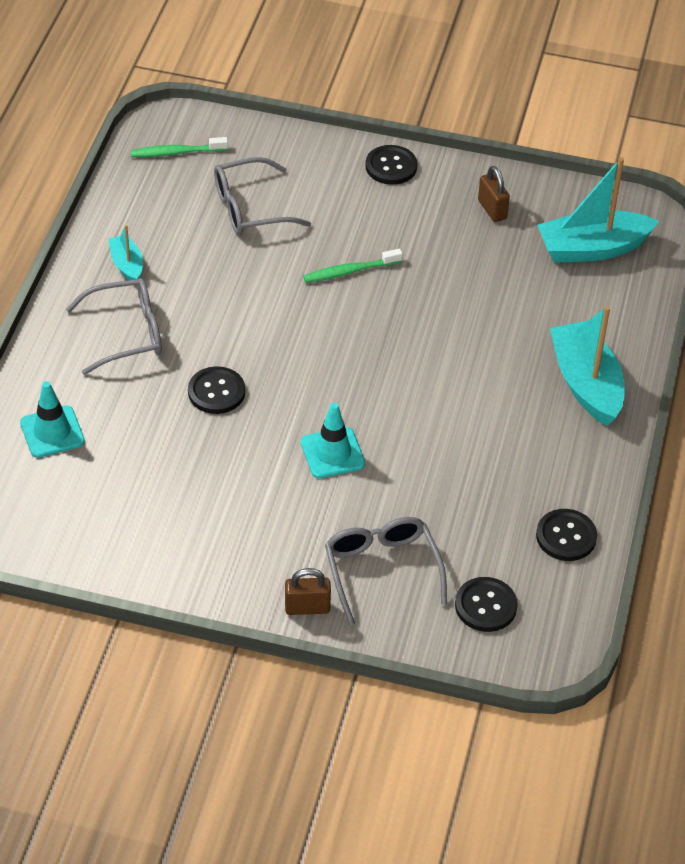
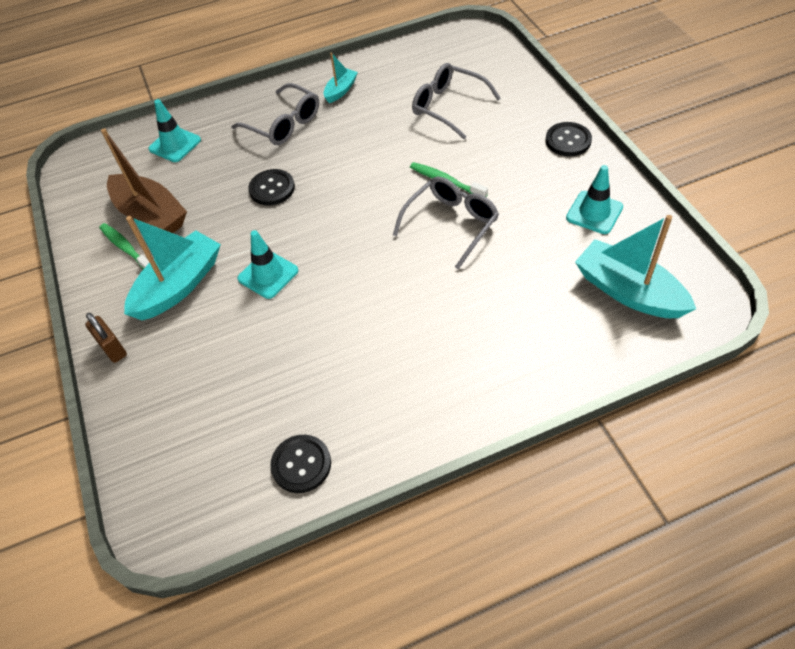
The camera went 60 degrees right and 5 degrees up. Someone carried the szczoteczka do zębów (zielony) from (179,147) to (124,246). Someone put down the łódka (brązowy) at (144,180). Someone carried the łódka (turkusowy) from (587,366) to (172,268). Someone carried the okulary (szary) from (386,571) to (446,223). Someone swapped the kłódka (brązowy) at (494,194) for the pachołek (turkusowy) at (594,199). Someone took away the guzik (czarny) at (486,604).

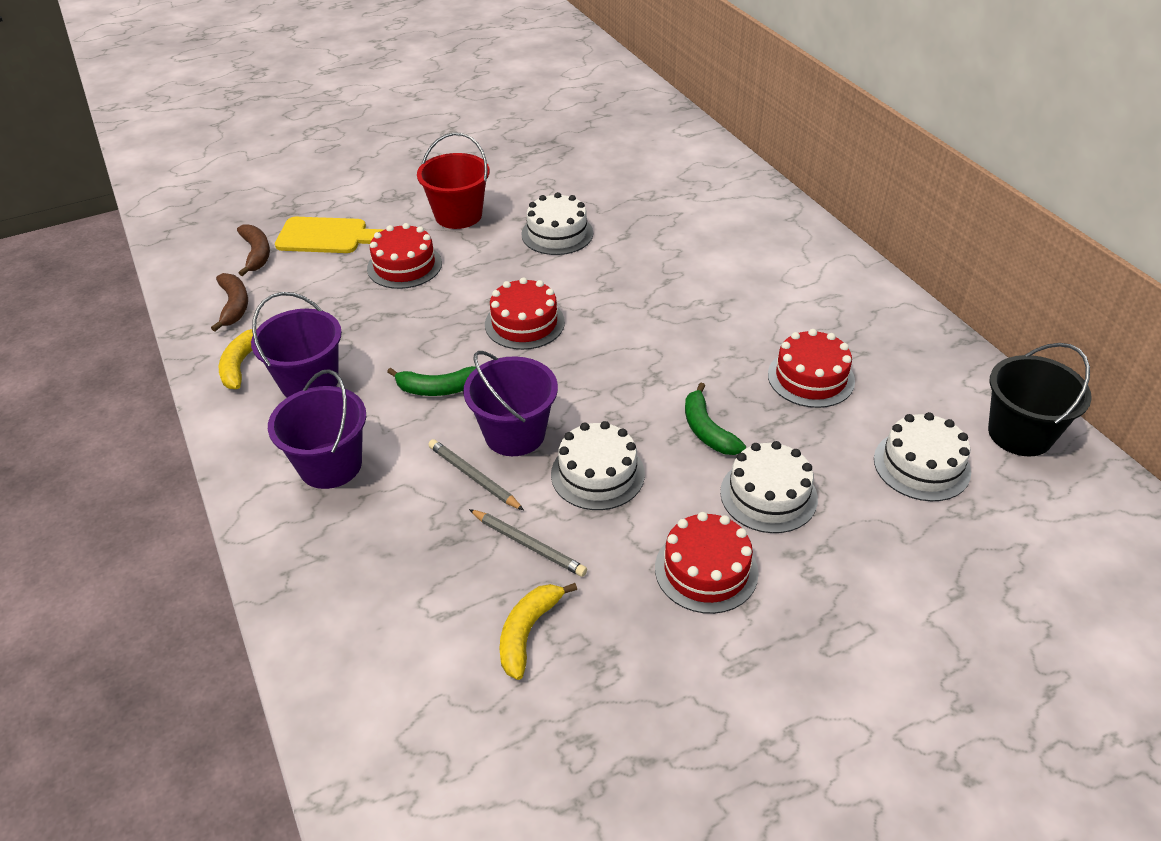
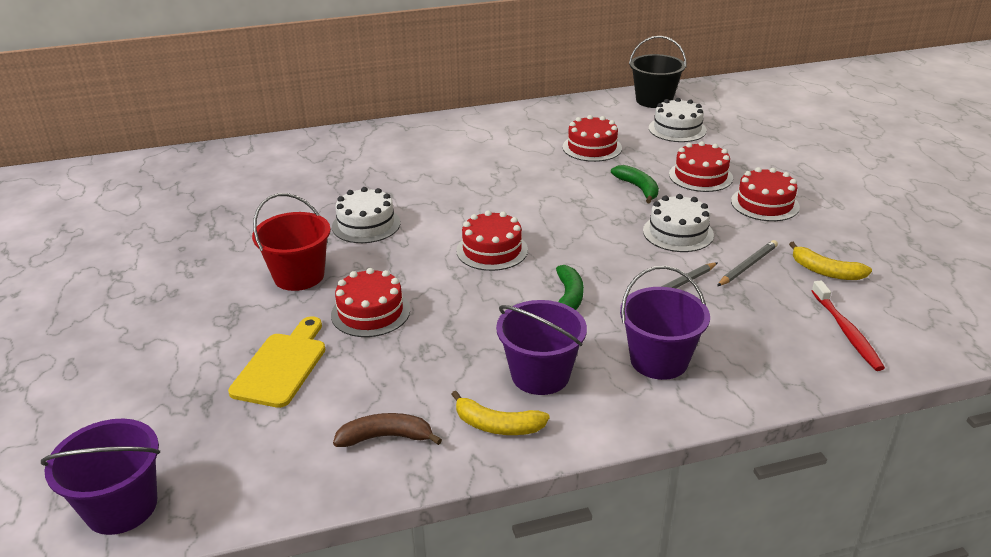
The camera went 80 degrees left and 10 degrees down. Someone carried the wiadro (fioletowy) from (510,403) to (100,477). Someone rotated the banan (zielony) at (715,419) by 105 degrees counterclockwise. Someone repainted the tort (biały) at (769,487), which became the tort (czerwony) at (701,166). Someone put down the szczoteczka do zębów (czerwony) at (848,325). Someone took away the banan (brązowy) at (253,250).

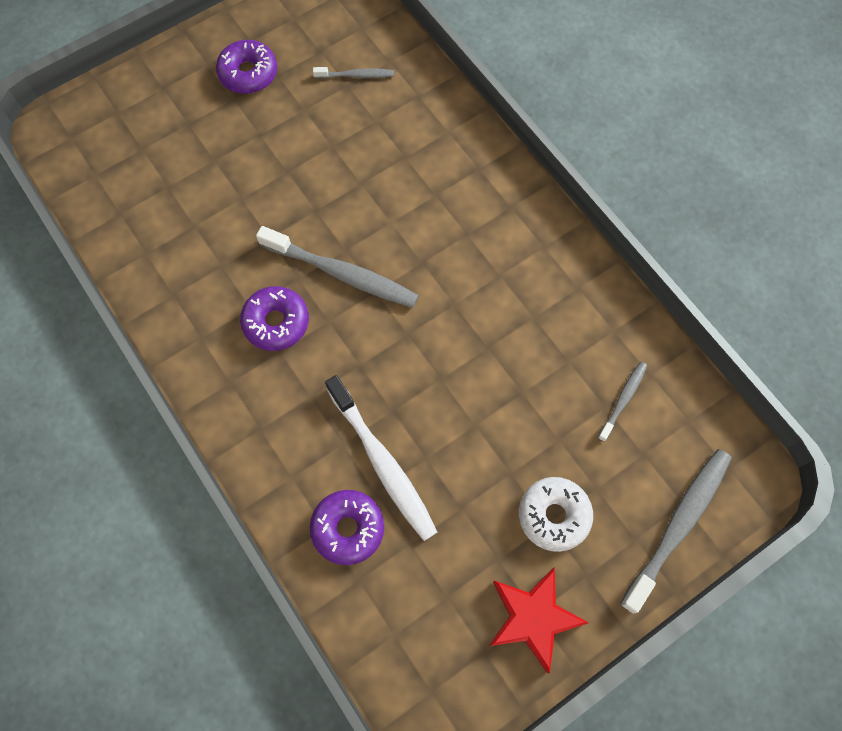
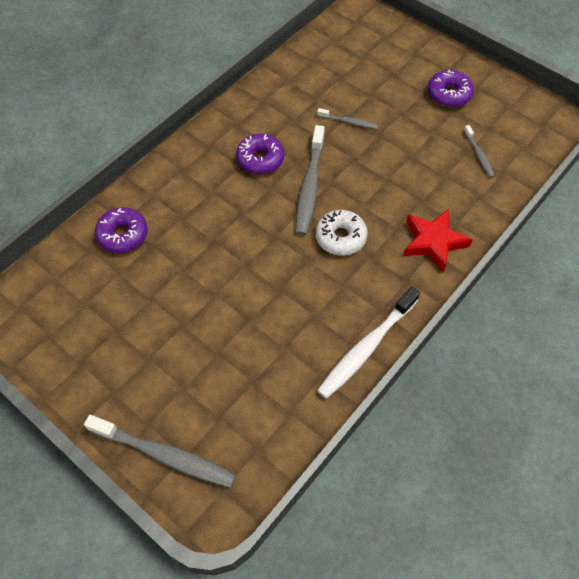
The camera went 75 degrees right and 10 degrees down. Someone carried the donut (biały) from (556,514) to (342,233). Someone carried the szczoteczka do zębów (szary) from (622,402) to (347,118). Someone carried the szczoteczka do zębów (biały) from (381,458) to (368,343). Someone carried the gwiazda (czerwony) from (539,620) to (438,240).

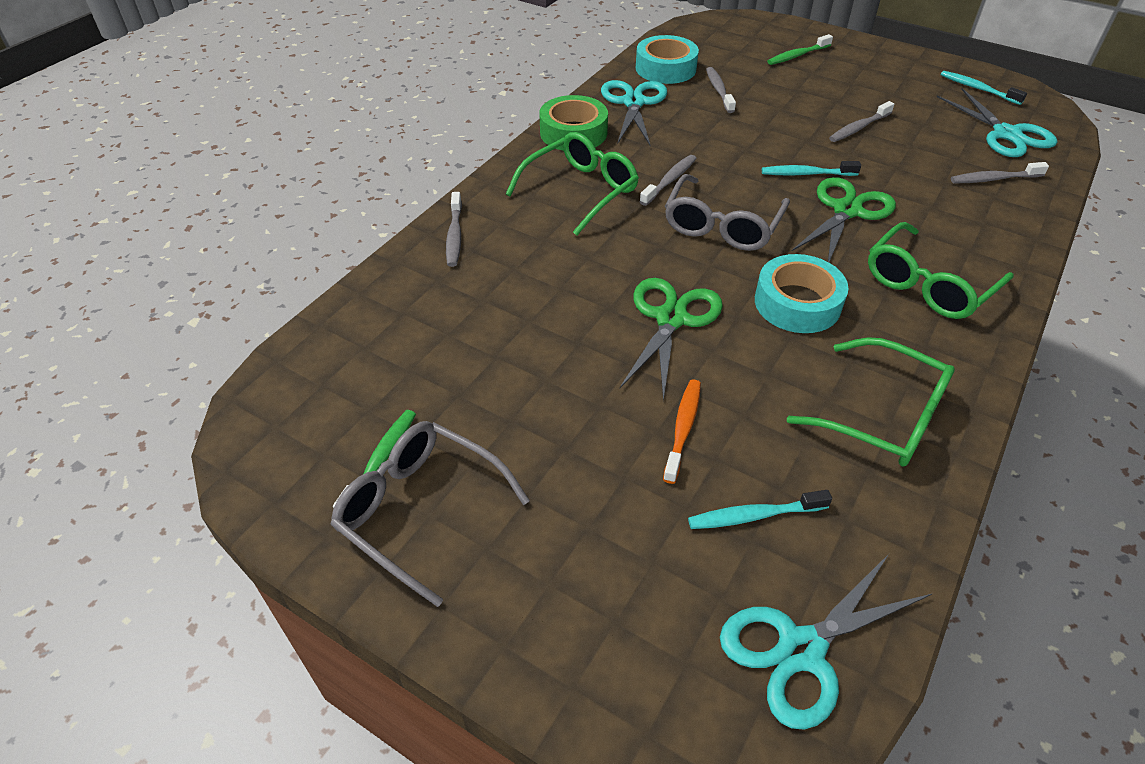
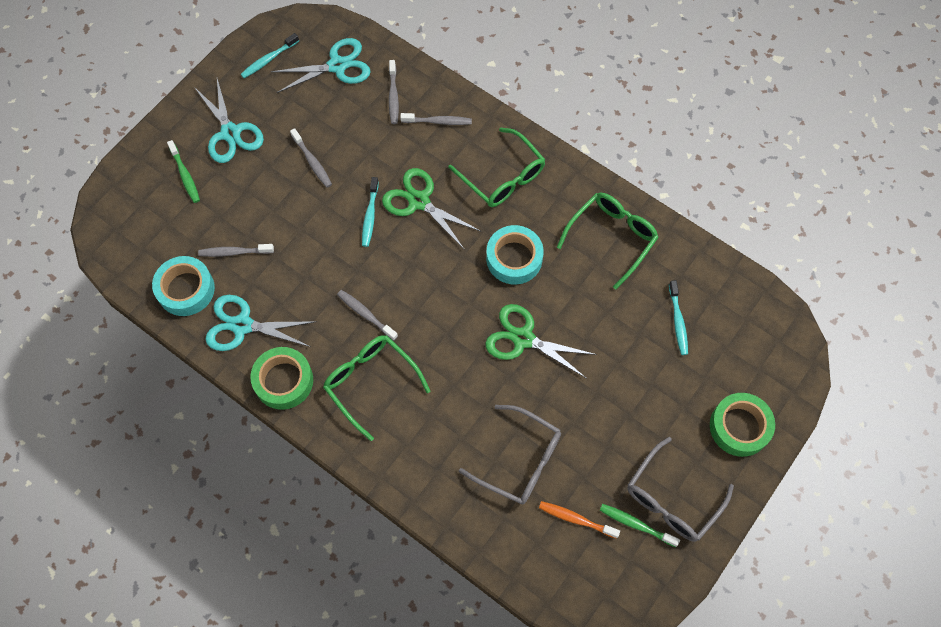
The camera went 85 degrees left and 20 degrees up. Someone carried the nożyczki (turkusowy) from (826,642) to (229,121). Someone carried the szczoteczka do zębów (szary) from (454,229) to (436,119). Someone carried the okulary (szary) from (727,212) to (510,454). Someone carried the szczoteczka do zębów (pomarańczowy) from (682,431) to (579,520). Someone put down the taśma klejąca (zielony) at (742,425).

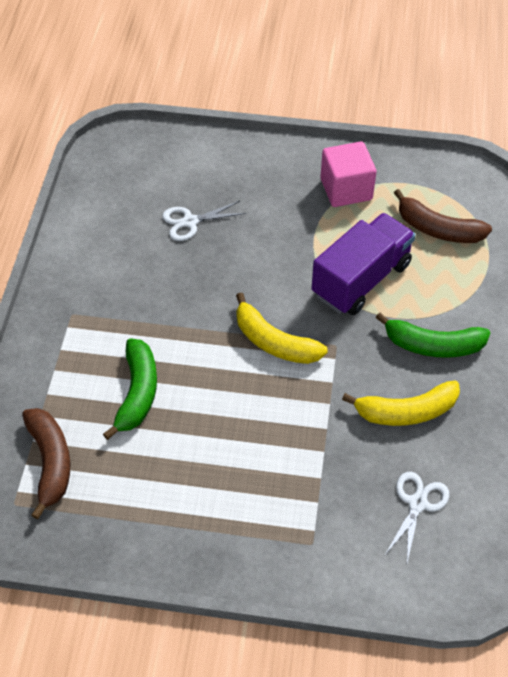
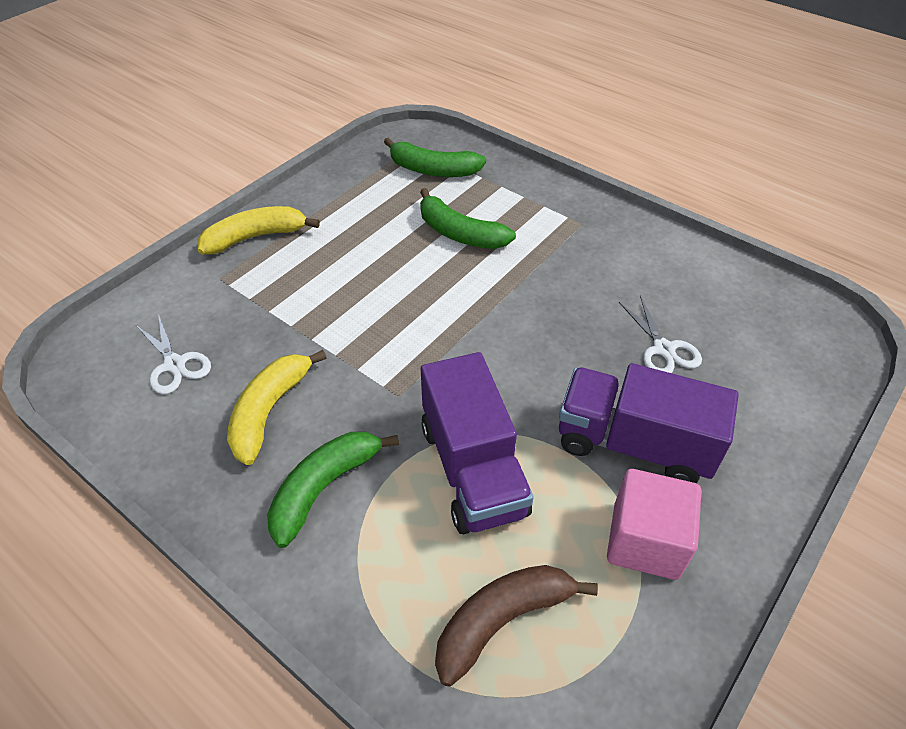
The camera went 120 degrees right and 5 degrees down. Someone carried the banan (żółty) from (282,328) to (259,230). Someone repainted the banan (brązowy) at (46,464), which became the banan (zielony) at (435,157). Someone put down the ciężarówka (fioletowy) at (649,423). Someone rotated the nożyczki (biały) at (204,221) by 150 degrees clockwise.

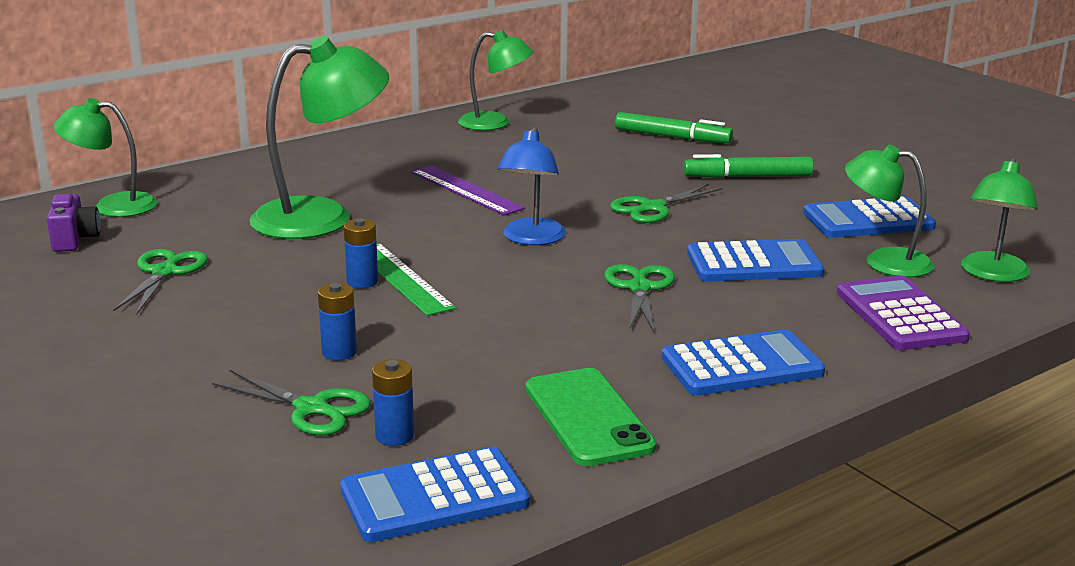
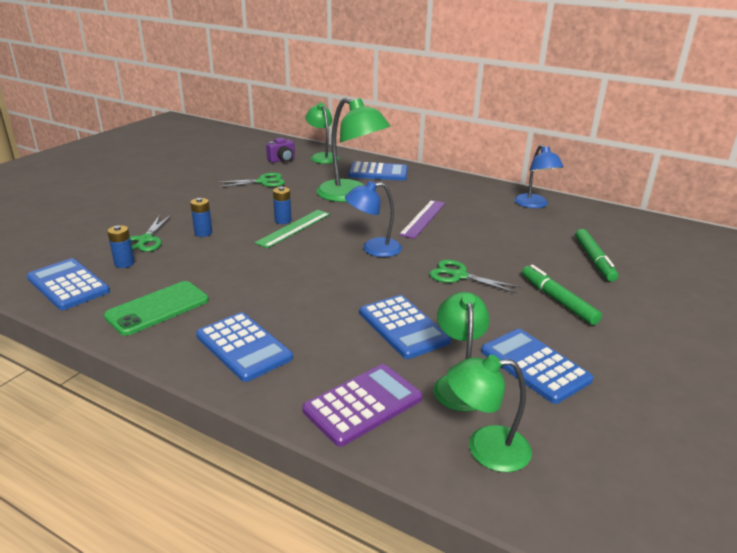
The camera went 65 degrees right and 5 degrees up. Someone put down the kalkulator (niebieski) at (378,171). Someone repainted the lampka (zielony) at (496,80), which became the lampka (niebieski) at (539,176). Someone took away the nożyczki (zielony) at (639,298).

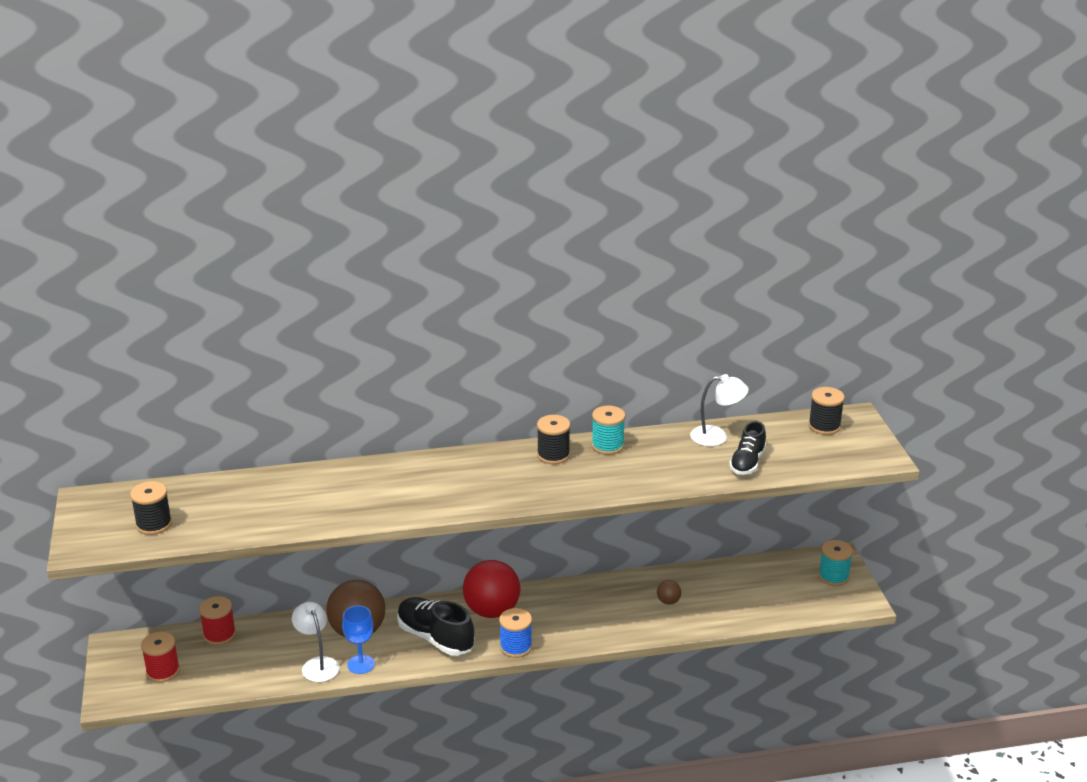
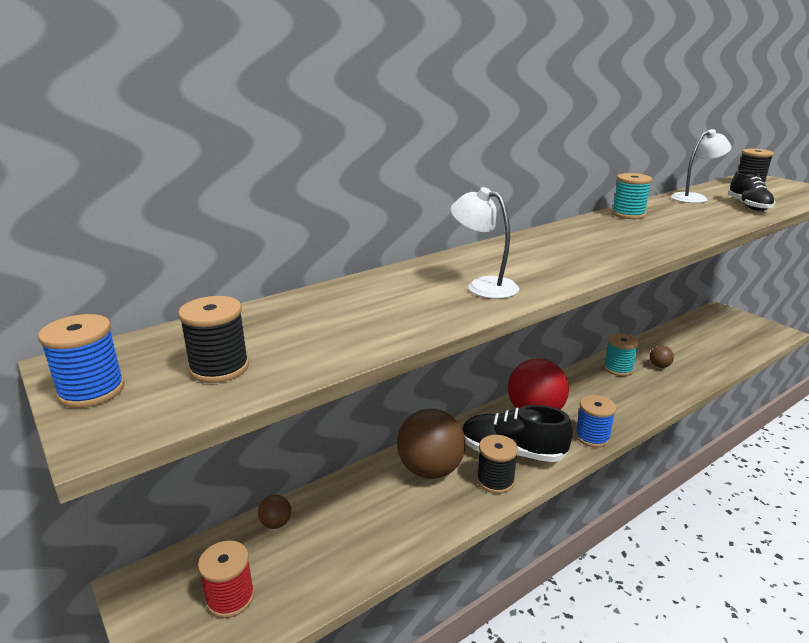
The camera went 25 degrees left and 5 degrees down. Someone put down the szpulka (niebieski) at (81,361). Someone swapped the szpulka (czerwony) at (217,620) for the piłka (brązowy) at (274,512). Someone carried the lampka (biały) from (315,642) to (485,243). Someone carried the szpulka (czarny) from (554,439) to (497,464). Someone carried the szpulka (turkusowy) from (835,563) to (621,354). Someone took away the kielich (niebieski) at (358,640).

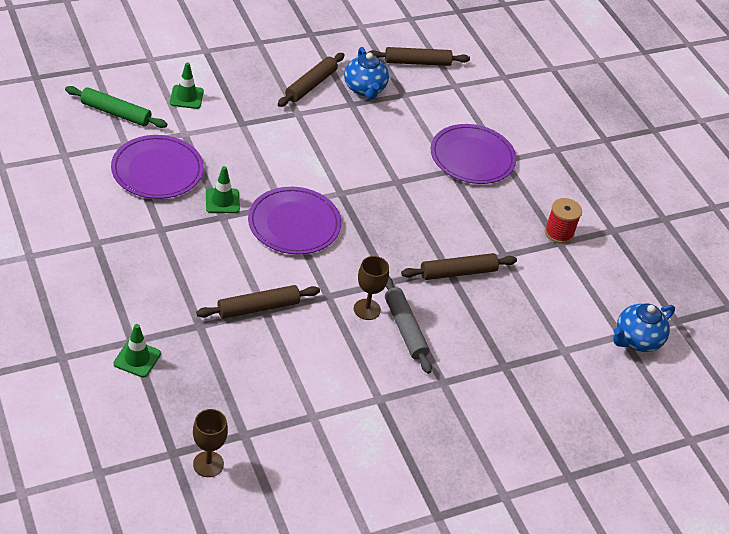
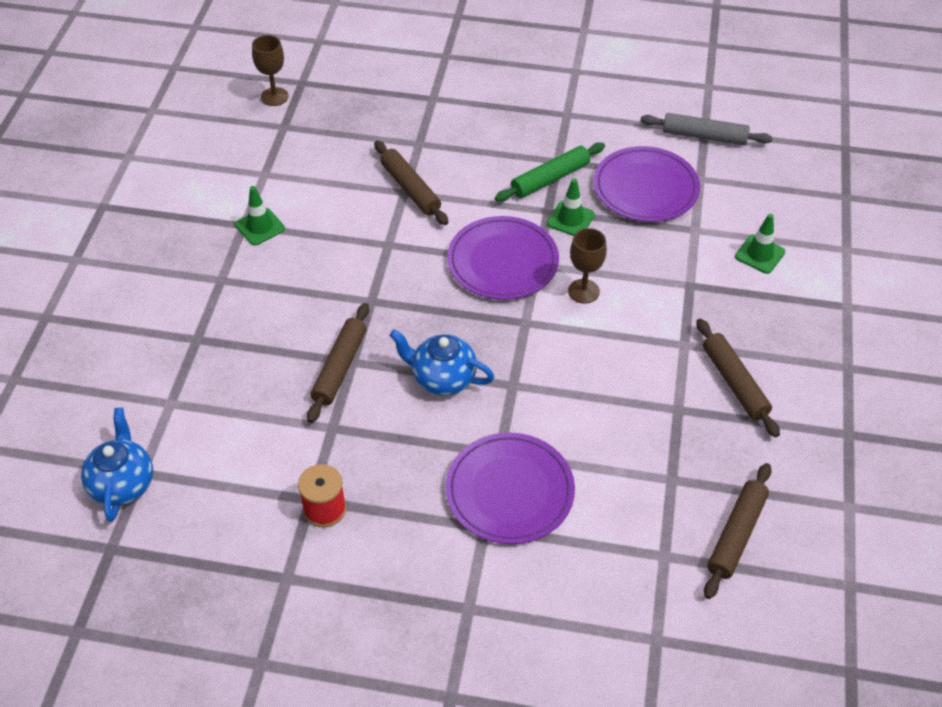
The camera went 130 degrees right and 5 degrees up. Someone carried the pachołek (zielony) from (137,350) to (260,215). Someone rotated the wałek do ciasta (brązowy) at (258,302) by 45 degrees counterclockwise. Someone carried the imbryk (niebieski) from (366,73) to (442,362). Someone carried the wałek do ciasta (zielony) from (116,107) to (550,172). Someone carried the kielich (brązowy) from (371,288) to (587,266). Someone carried the wałek do ciasta (szary) from (408,325) to (706,129).

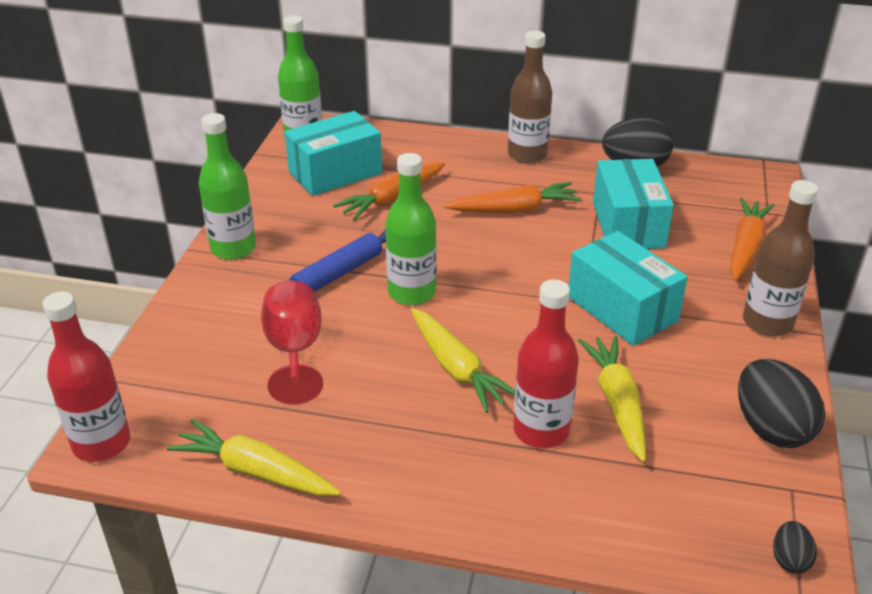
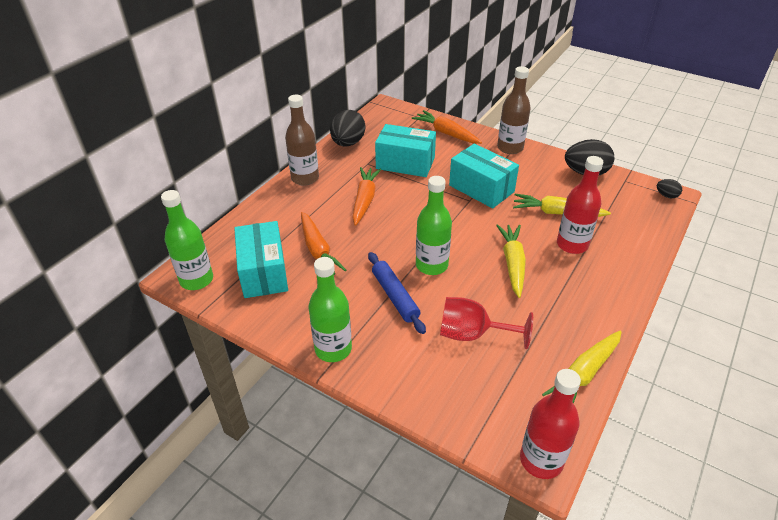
The camera went 70 degrees left and 5 degrees up. Someone rotated the pudełko (turkusowy) at (628,288) by 60 degrees clockwise. Someone rotated the marchewka (żółty) at (463,360) by 75 degrees counterclockwise.

